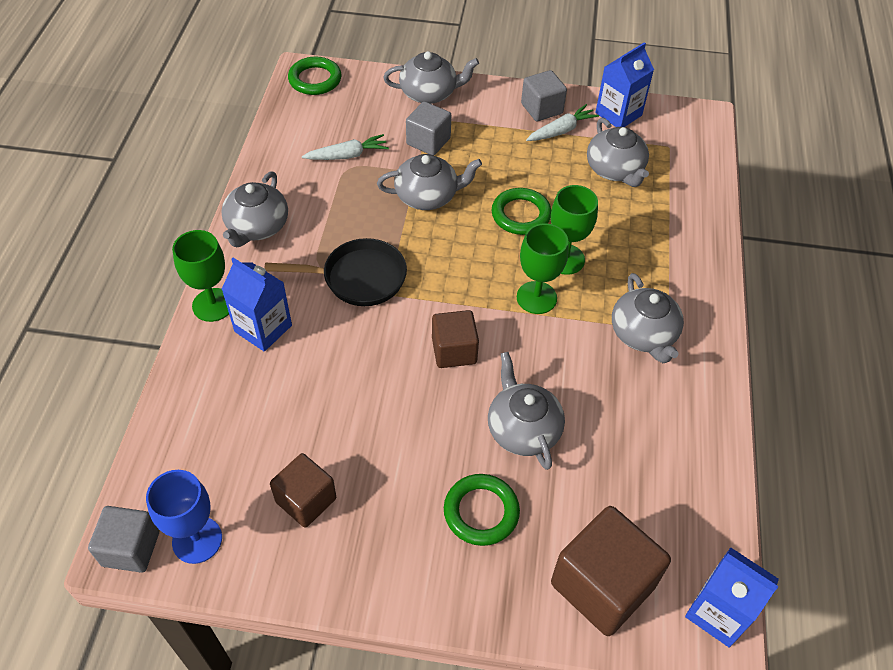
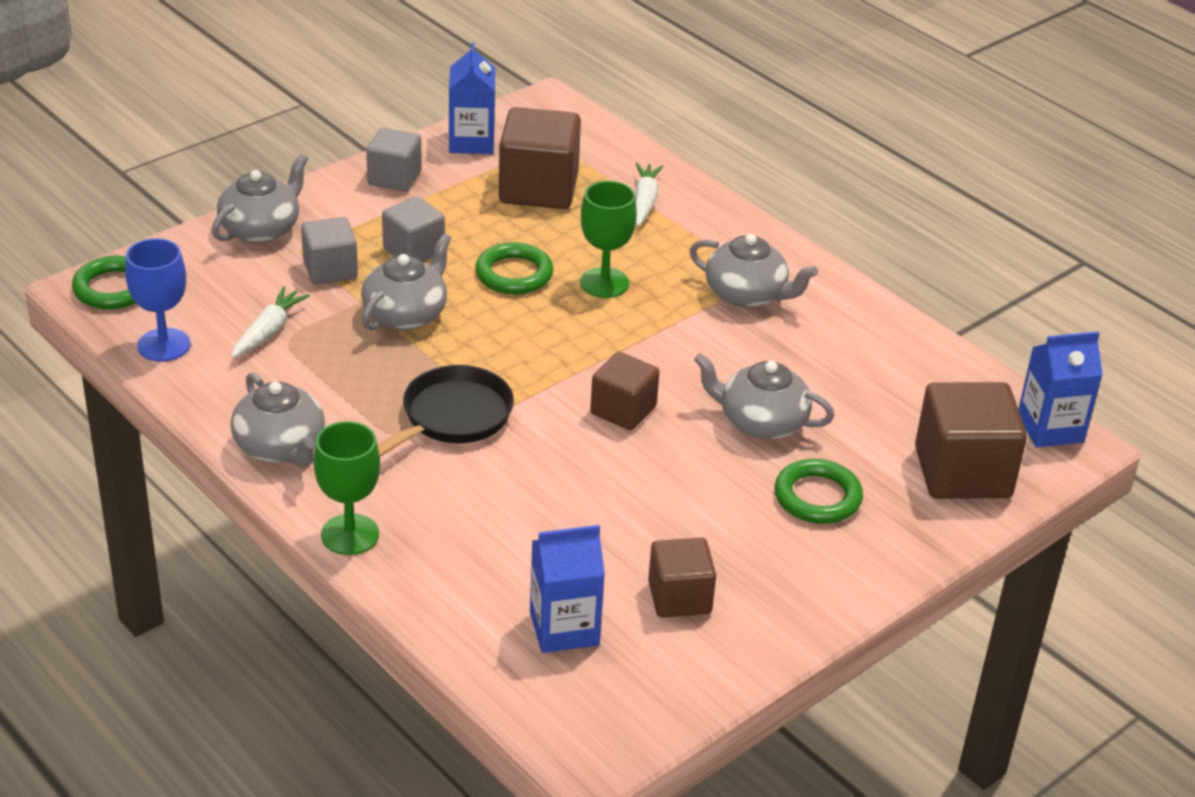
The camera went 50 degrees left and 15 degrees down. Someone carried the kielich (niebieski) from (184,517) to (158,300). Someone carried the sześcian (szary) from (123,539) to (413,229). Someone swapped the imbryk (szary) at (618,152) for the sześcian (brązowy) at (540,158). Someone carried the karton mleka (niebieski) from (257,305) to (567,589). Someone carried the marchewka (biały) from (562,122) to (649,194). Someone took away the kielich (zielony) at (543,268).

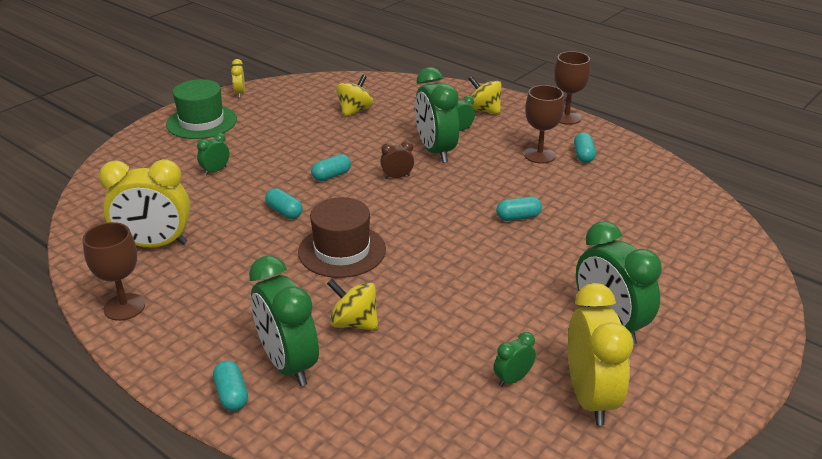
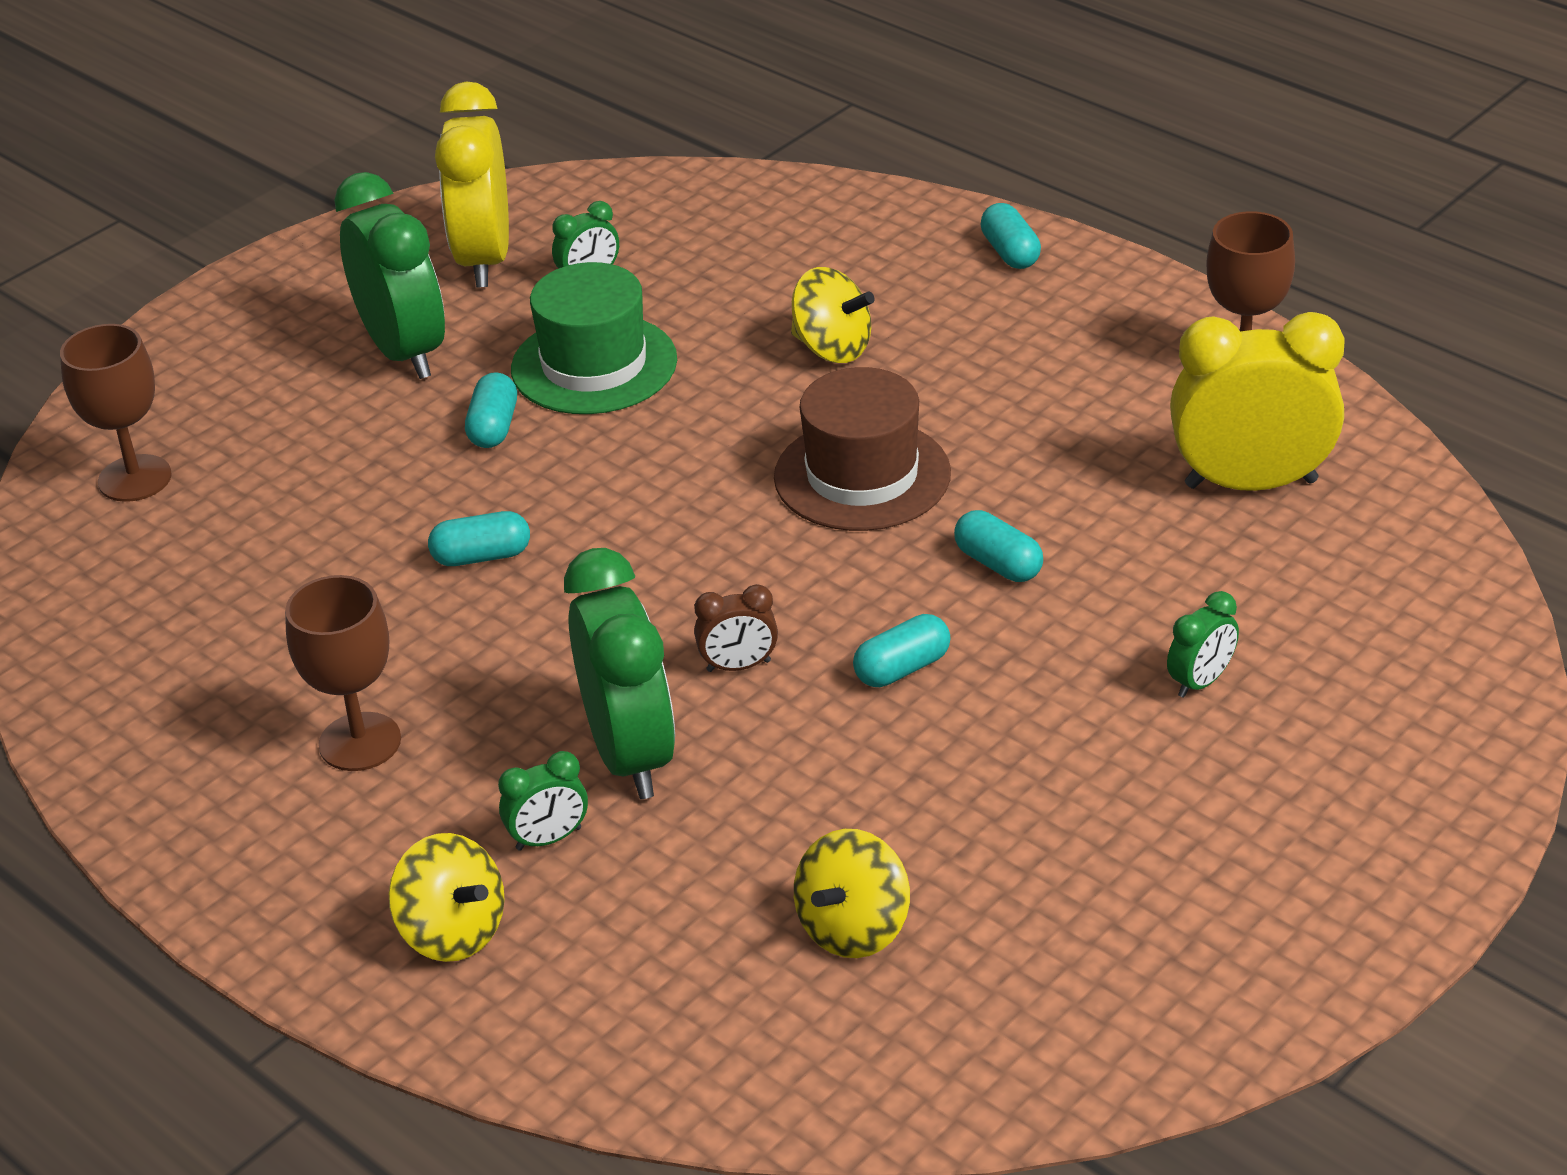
The camera went 175 degrees left and 5 degrees up. Someone carried the kielich (brązowy) from (572,88) to (116,413). Someone carried the kapsułka (turkusowy) from (585,147) to (491,410). Someone carried the kapelusz (zielony) from (201,109) to (594,338). Someone took away the budzik (żółty) at (238,78). Someone took away the budzik (zielony) at (284,321).

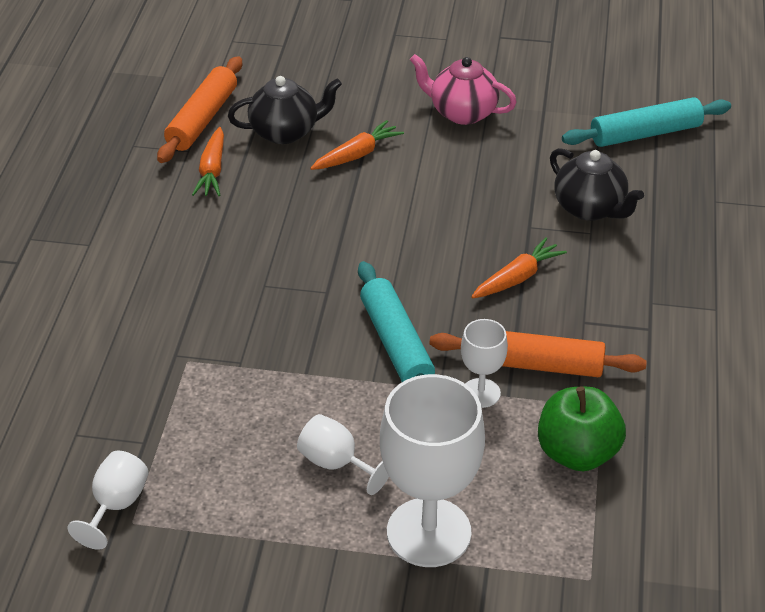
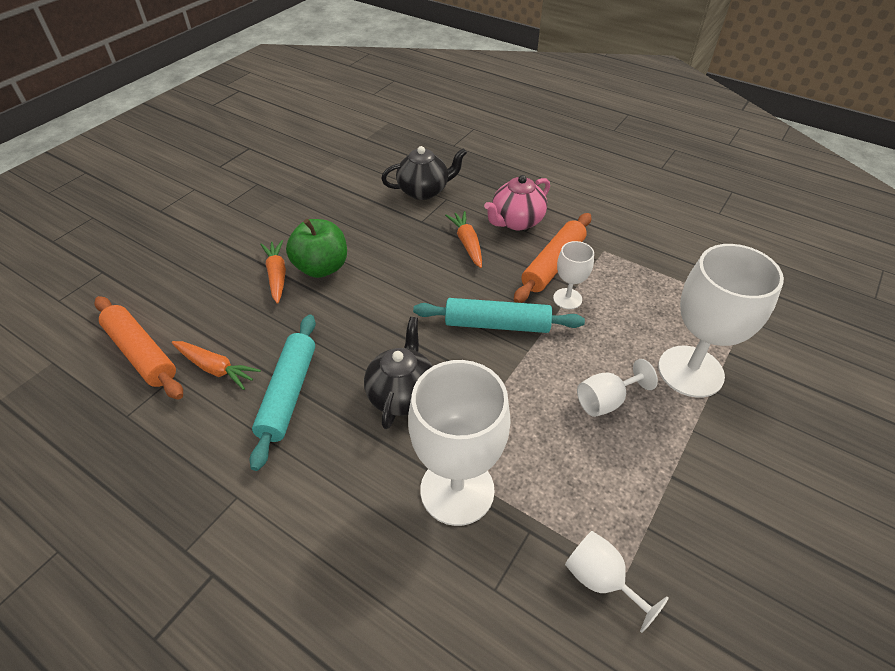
The camera went 65 degrees left and 5 degrees up. Someone carried the wałek do ciasta (turkusowy) from (646,122) to (282,393). Someone carried the jabłko (zielony) from (582,429) to (316,248). Someone carried the imbryk (czarny) from (285,110) to (398,373). Someone put down the kielich (biały) at (459,443). Someone carried the imbryk (różowy) from (463,89) to (517,202).

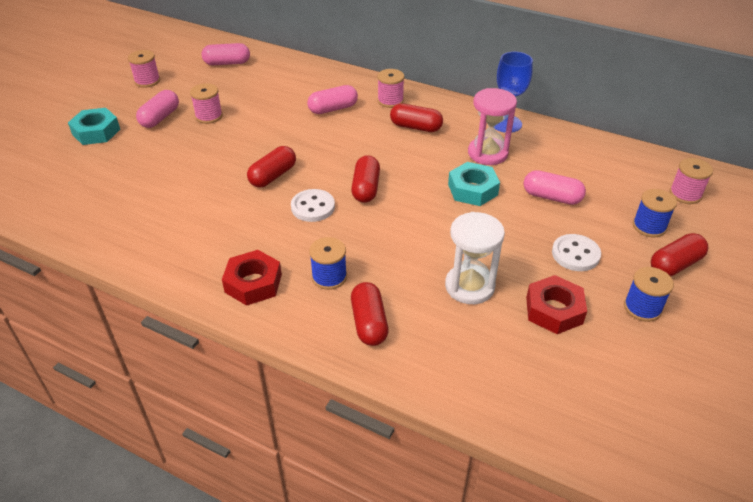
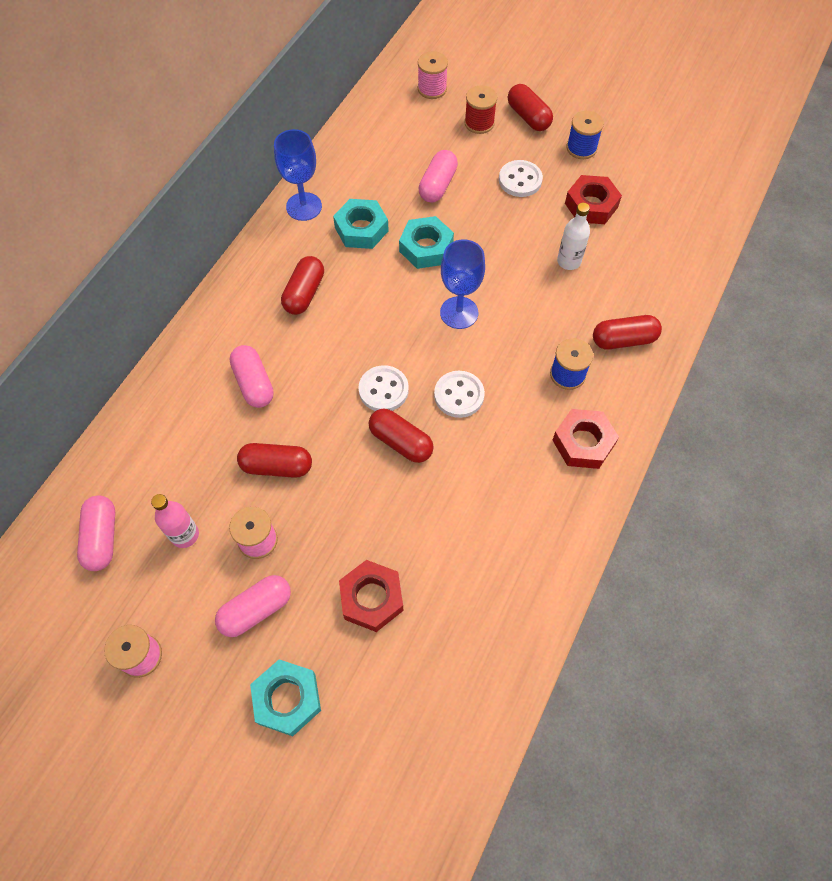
The camera went 90 degrees left and 20 degrees up. Someone put down the butelka (różowy) at (175,521). Someone rotated the kapsułka (różowy) at (157,109) by 60 degrees counterclockwise. Someone carried the kapsułka (czerwony) from (365,179) to (274,460). Someone swapped the klepsydra (różowy) at (492,126) for the nakrętka (turkusowy) at (361,224). Someone put down the nakrętka (czerwony) at (371,596). Someone put down the guzik (biały) at (384,388). Someone put down the kielich (niebieski) at (462,284). Someone repainted the szpulka (niebieski) at (655,213), which became the szpulka (czerwony) at (480,110). Someone swapped the klepsydra (biały) at (475,258) for the butelka (biały) at (573,236). Someone took away the szpulka (różowy) at (390,88).

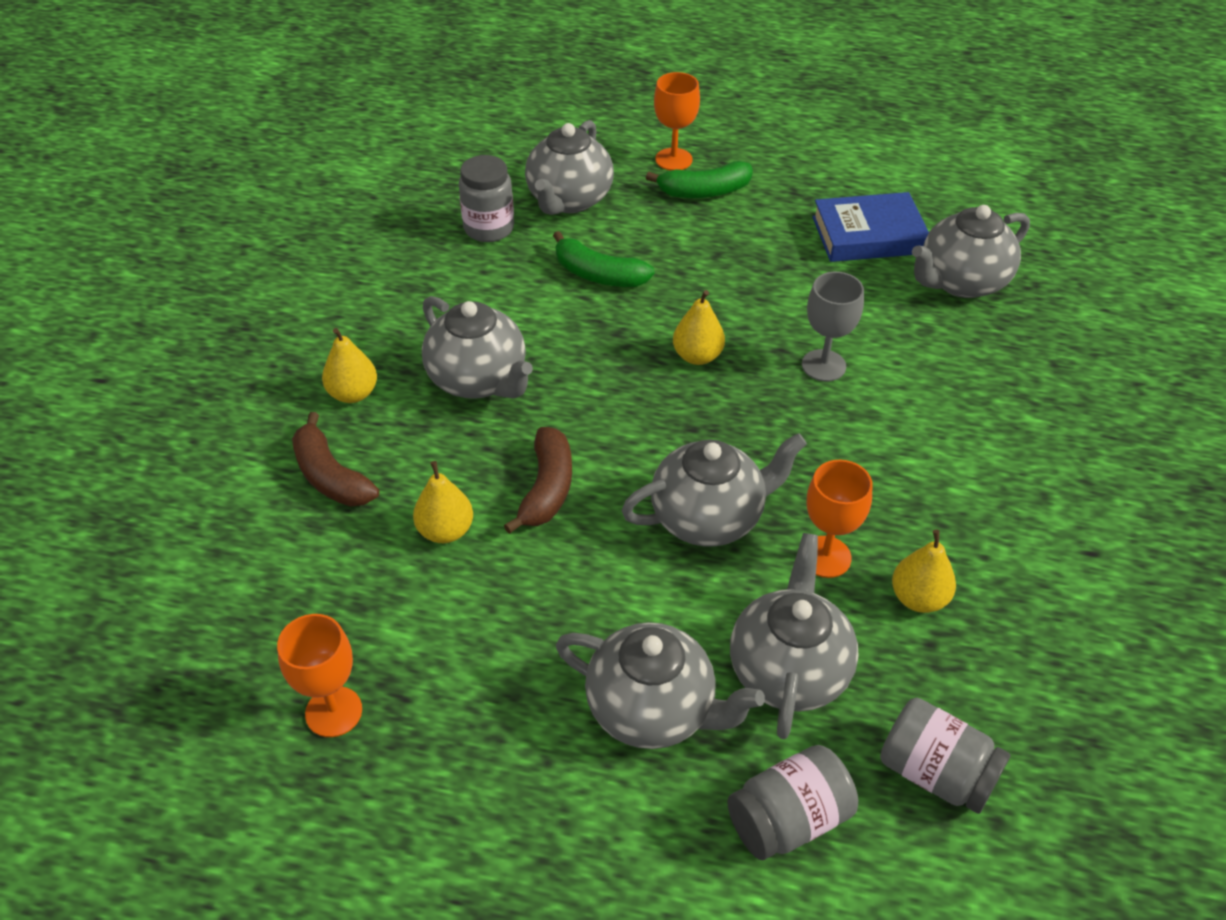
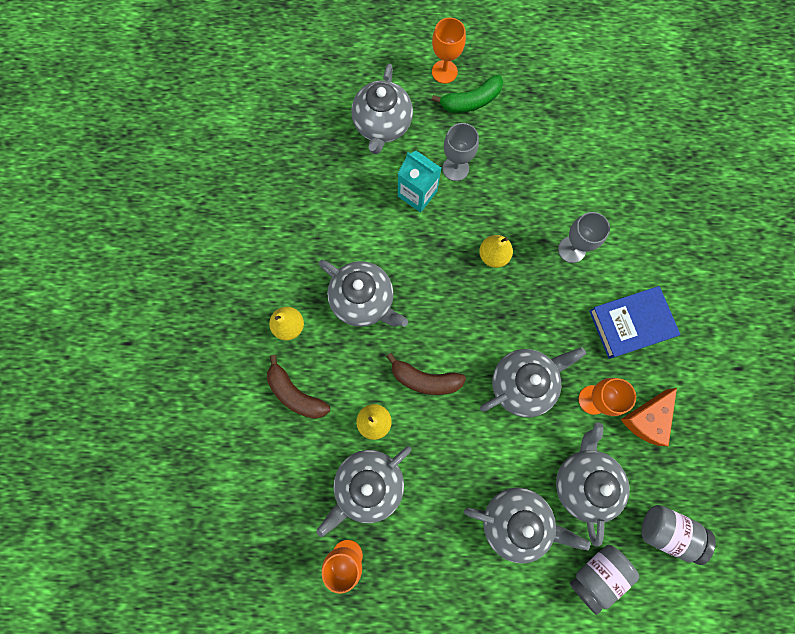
The camera went 10 degrees left and 30 degrees up. Someone carried the imbryk (szary) from (971,251) to (363,491). Someone rotated the banan (brązowy) at (538,480) by 105 degrees clockwise. Someone swapped the banan (zielony) at (603,259) for the karton mleka (turkusowy) at (419,181). Someone put down the kielich (szary) at (460,152). Someone carried the książka (niebieski) from (870,227) to (634,322). Someone swapped the gruszka (żółty) at (924,571) for the ser (pomarańczowy) at (649,417). Someone took away the słoik (szary) at (486,198).

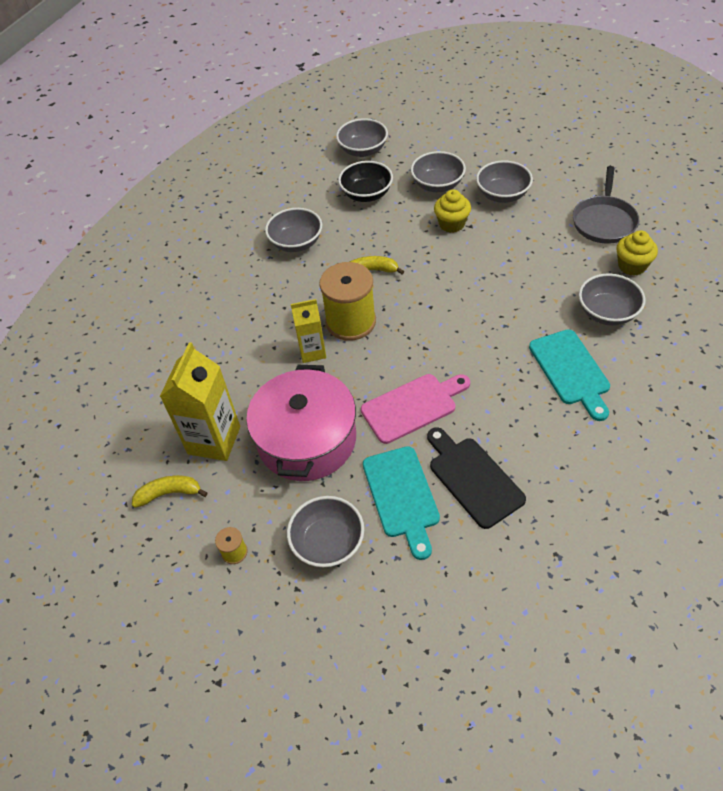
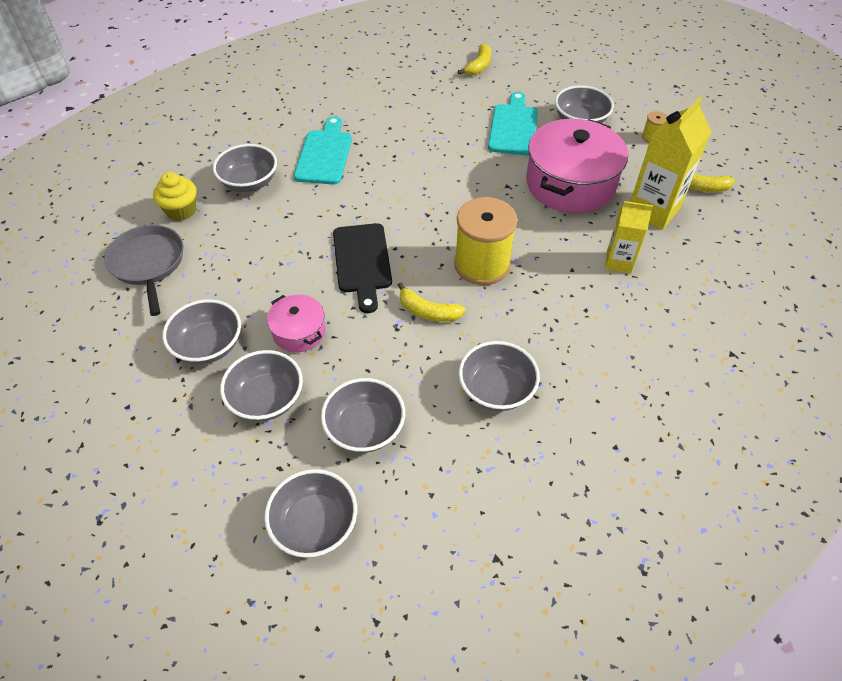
The camera went 160 degrees left and 0 degrees up. Someone rotated the patelnia (szary) at (606,205) by 60 degrees counterclockwise. Someone swapped the muffinka (żółty) at (452,211) for the garnek (różowy) at (296,323). Someone repainted the miska (czarny) at (365,181), which became the miska (szary) at (363,415). Someone carried the deska do krojenia (czarny) from (476,478) to (362,268). Someone put down the banan (żółty) at (474,59). Someone carried the karton mleka (żółty) from (309,331) to (629,237). Someone took away the deska do krojenia (różowy) at (415,409).

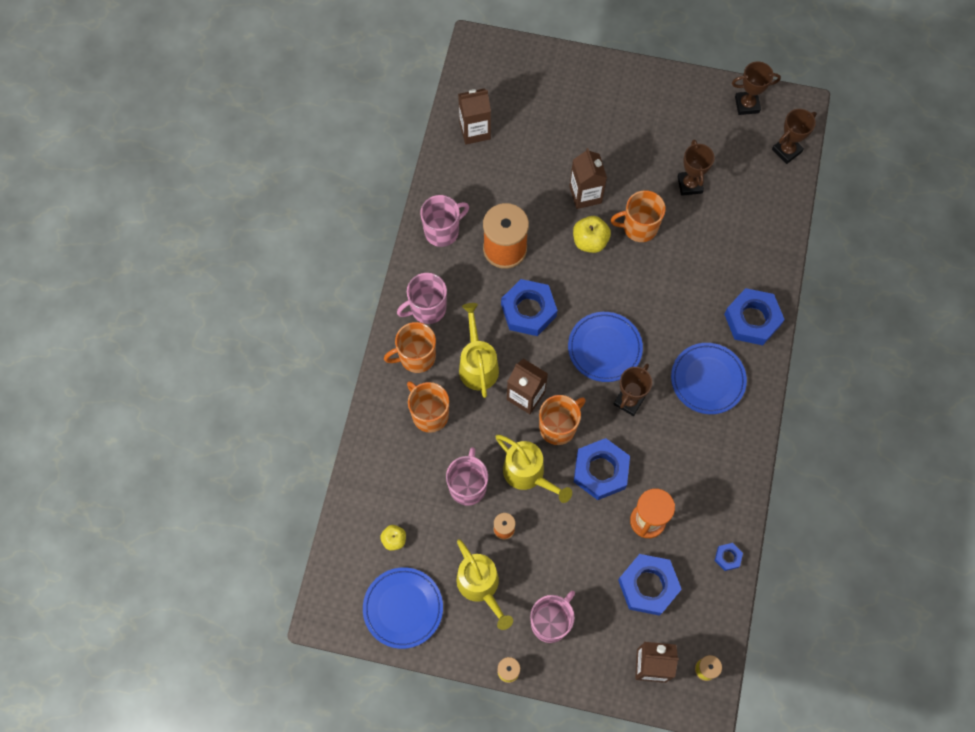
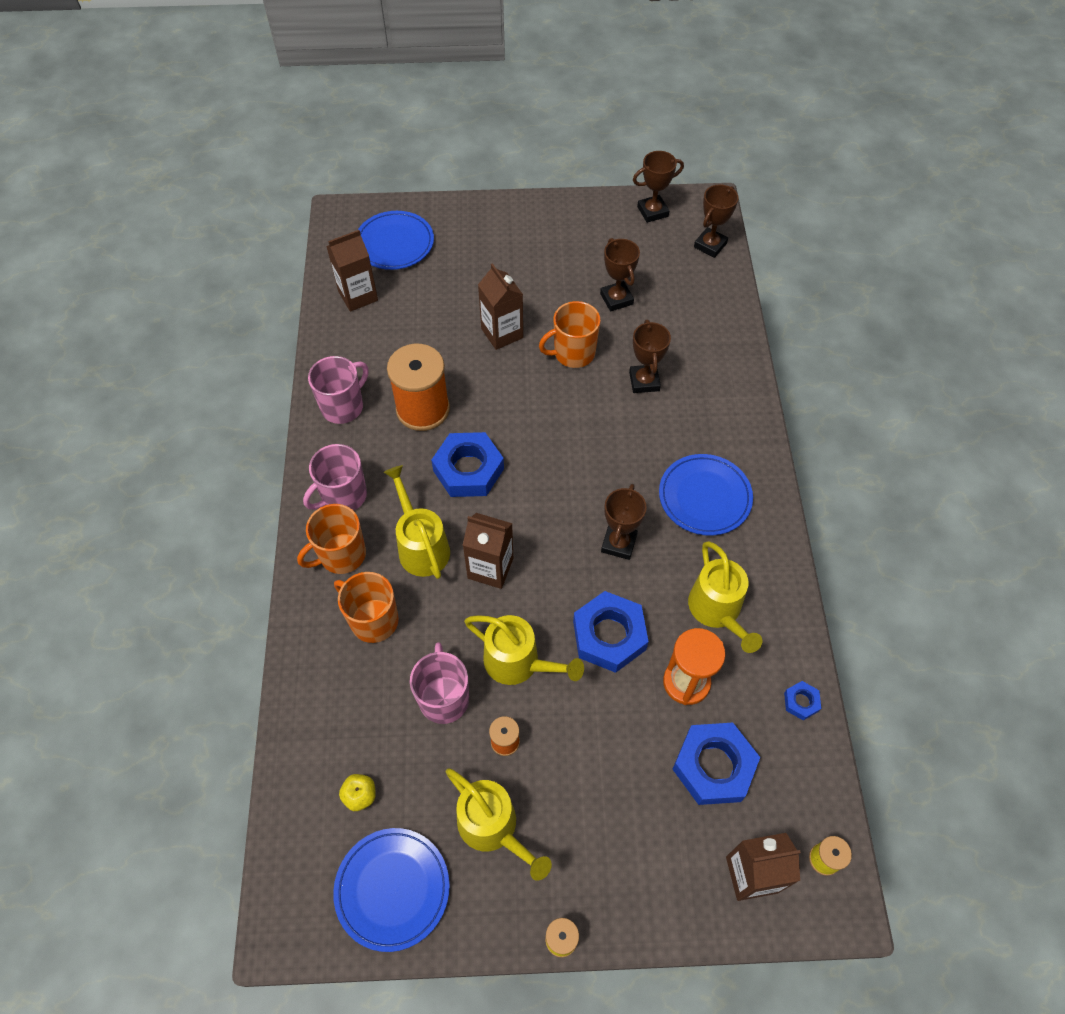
The camera went 15 degrees left and 10 degrees down. Someone carried the talerz (niebieski) from (605,347) to (396,240). Someone put down the puchar (brązowy) at (650,356). Someone put down the konewka (żółty) at (725,597). Someone took away the kubek (różowy) at (552,617). Someone took away the kubek (pomarańczowy) at (562,420). Someone took away the jabłko (żółty) at (592,234). Someone took away the nakrętka (niebieski) at (754,316).

